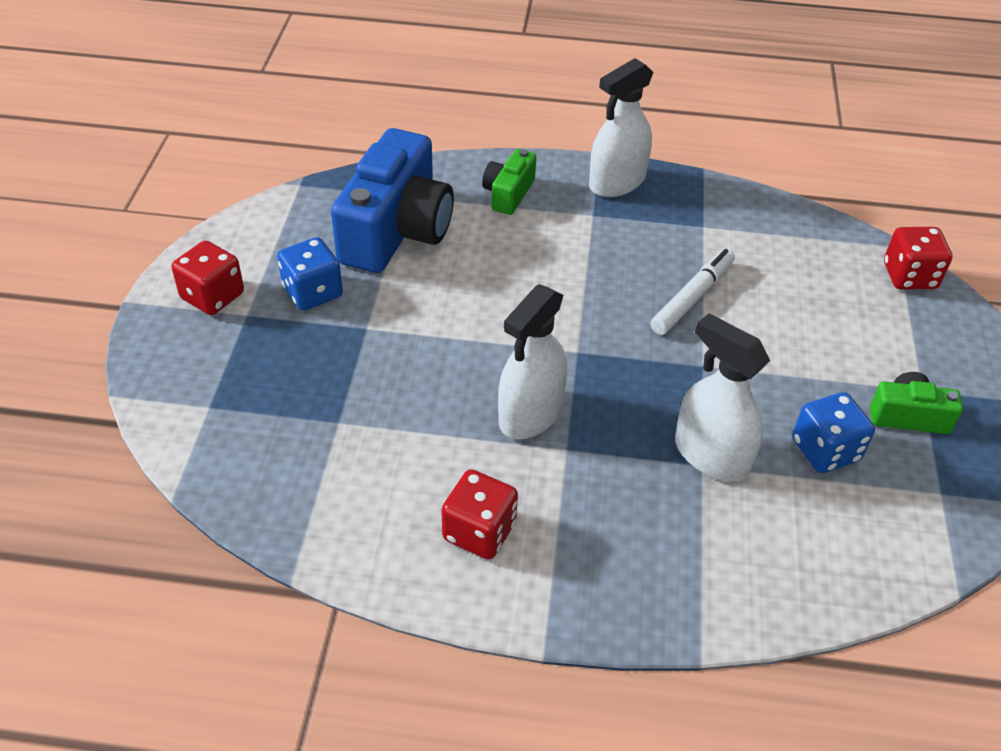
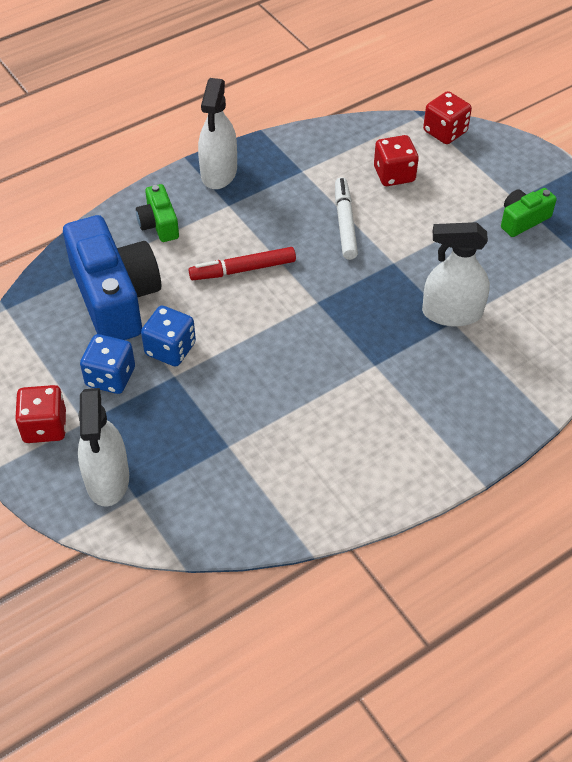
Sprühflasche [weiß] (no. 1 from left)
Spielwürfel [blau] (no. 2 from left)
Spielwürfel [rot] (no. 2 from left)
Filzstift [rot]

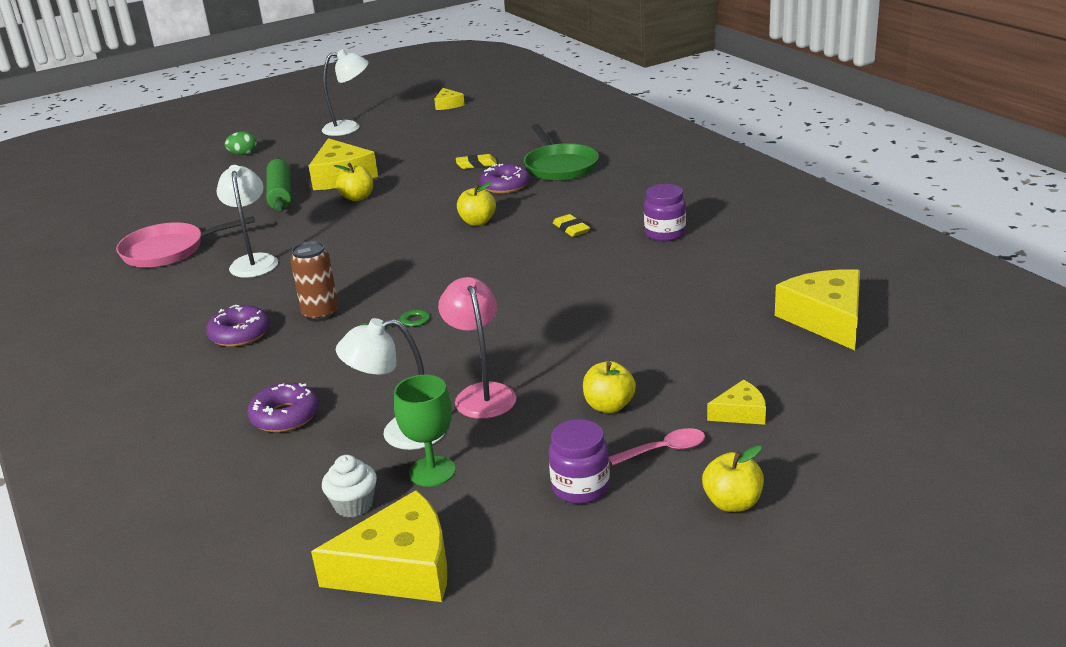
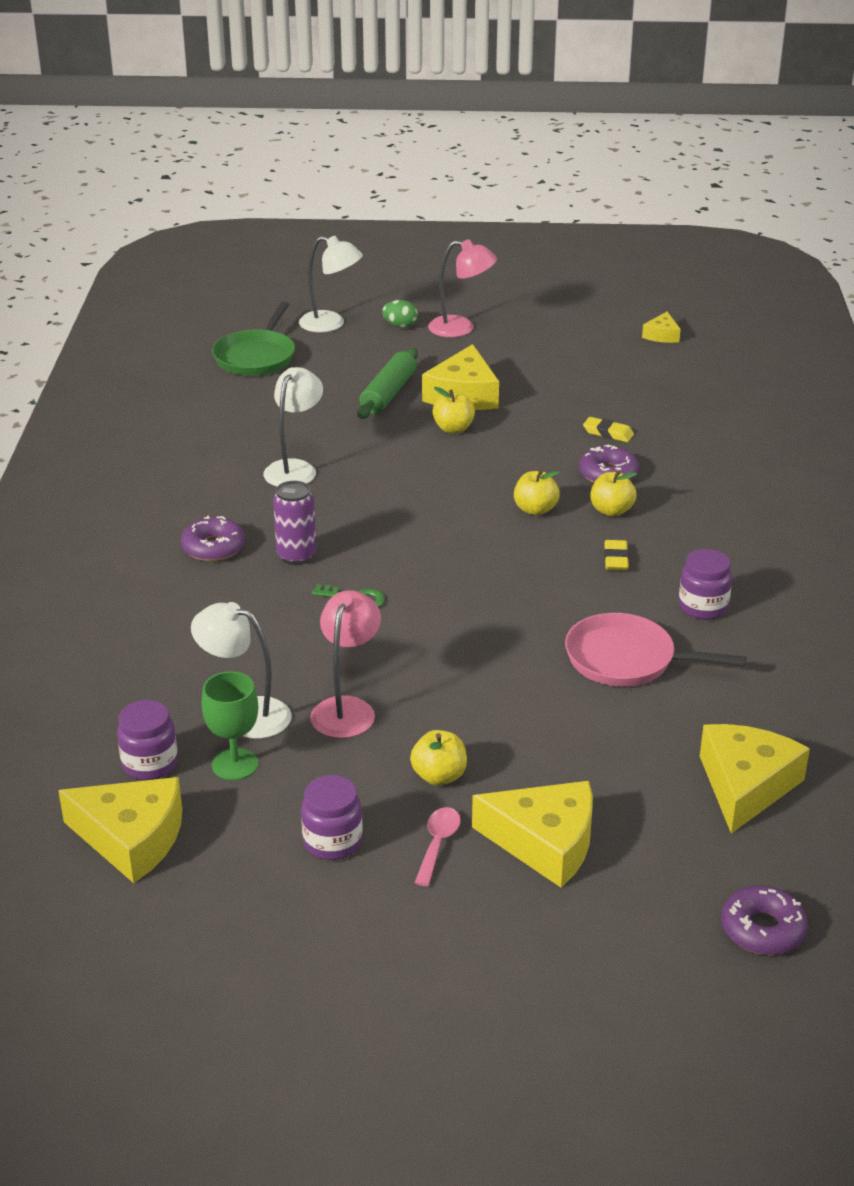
Lampe [weiß] (no. 3 from left)
Pfanne [grün]
Pfanne [rosa]
Dose [lila]
Käse [gelb] (no. 3 from left)
Donut [lila] (no. 3 from left)
Löffel [rosa]
Apfel [gelb] (no. 4 from left)
Einmachglas [lila] (no. 1 from left)
Lampe [rosa] (no. 2 from left)

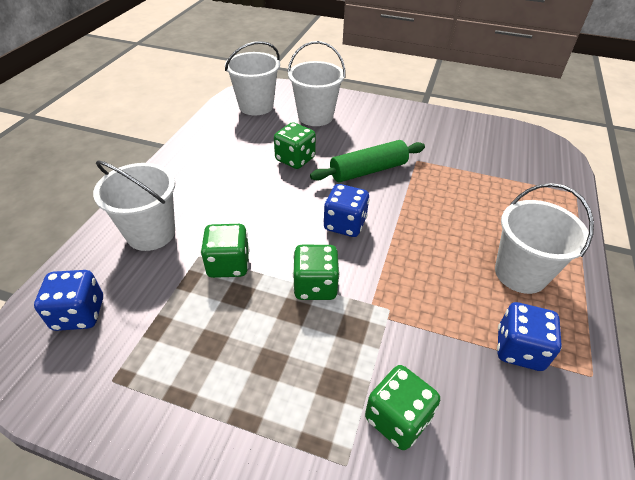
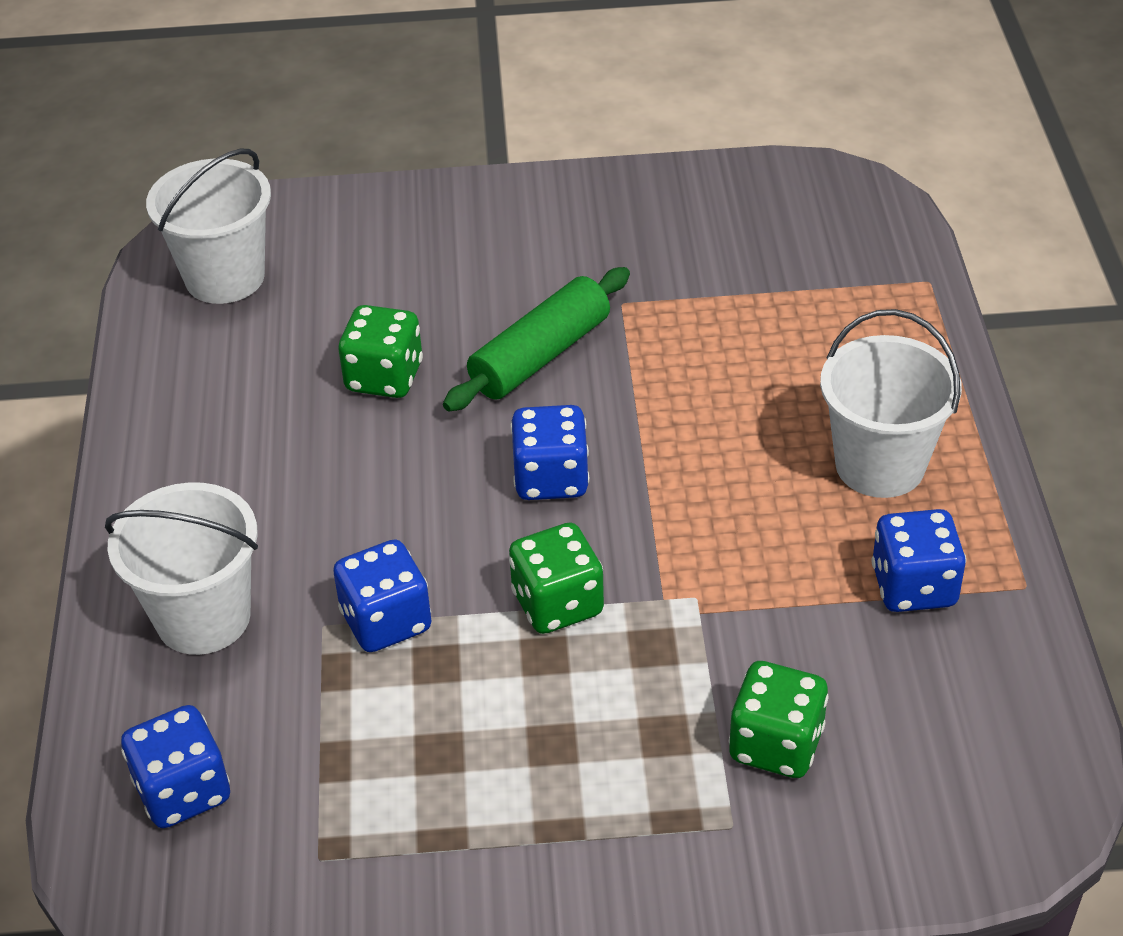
Eimer [weiß] (no. 3 from left in the first image)
Spielwürfel [blau] (no. 2 from left)

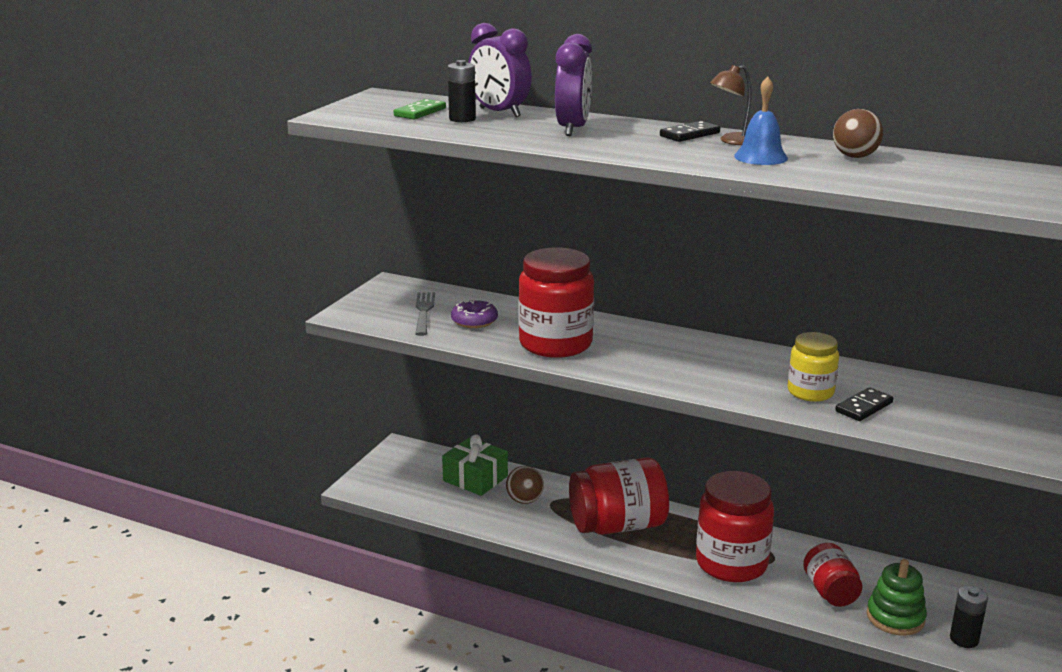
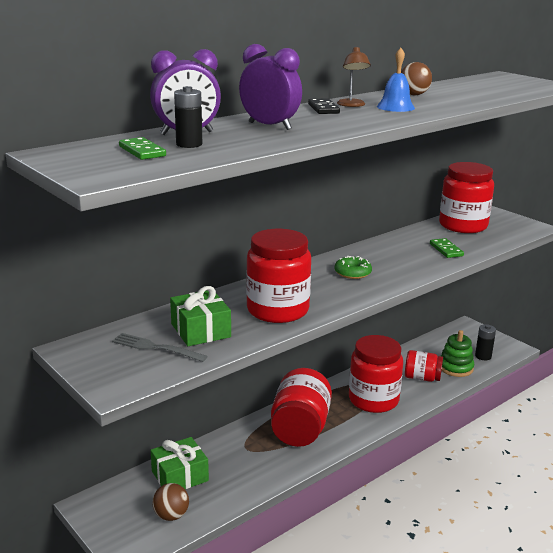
Geschenk [grün] (no. 2 from left)
Einmachglas [gelb]
Dominostein [grün] (no. 2 from left)
Ball [braun] (no. 1 from left)
Einmachglas [rot] (no. 5 from left)
Donut [grün]

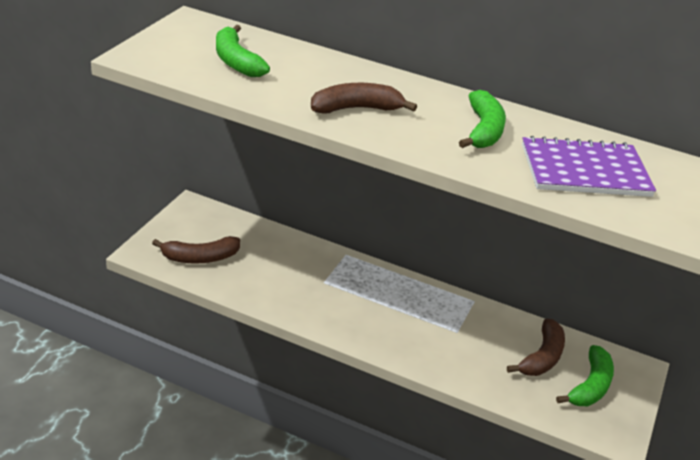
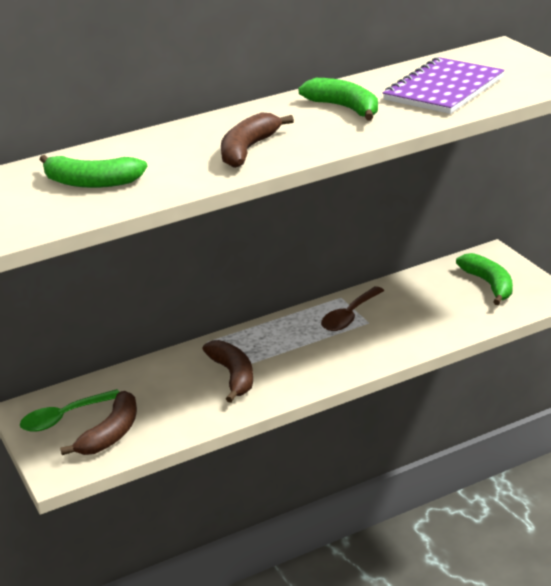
Banane [braun] (no. 2 from left)
Löffel [braun]
Löffel [grün]

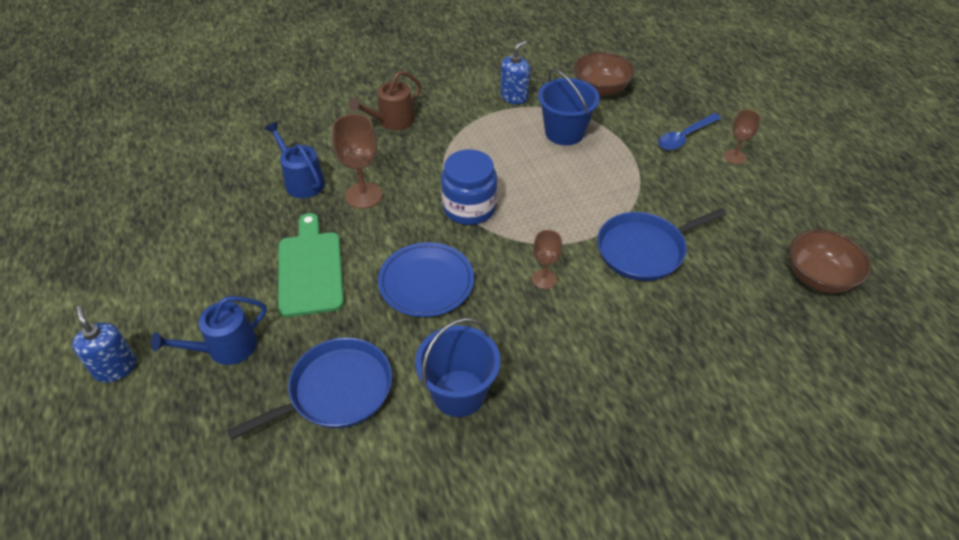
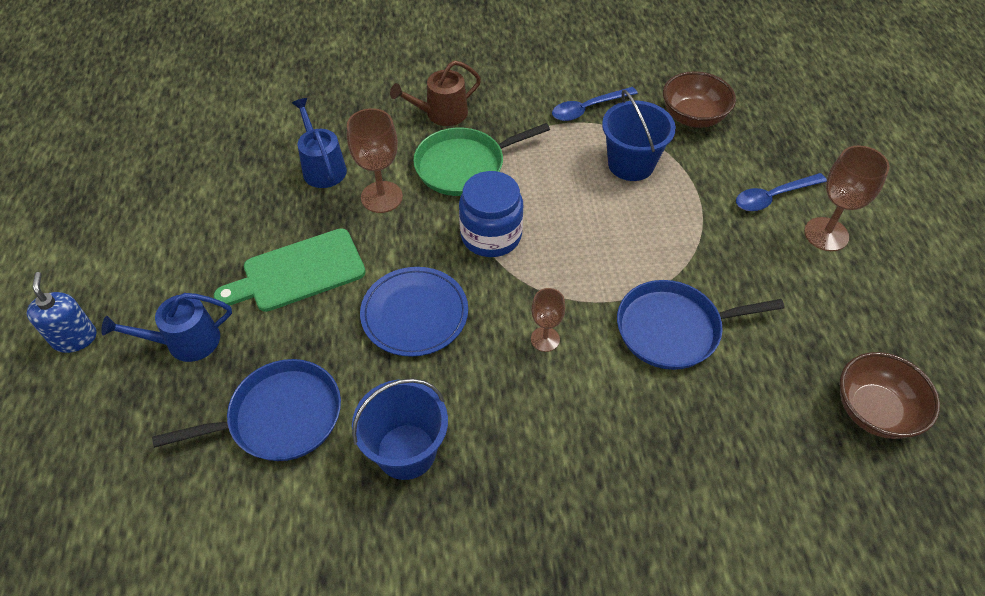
Löffel [blau] (no. 1 from left)
Kelch [braun] (no. 3 from left)
Schneidebrett [grün]
Pfanne [grün]

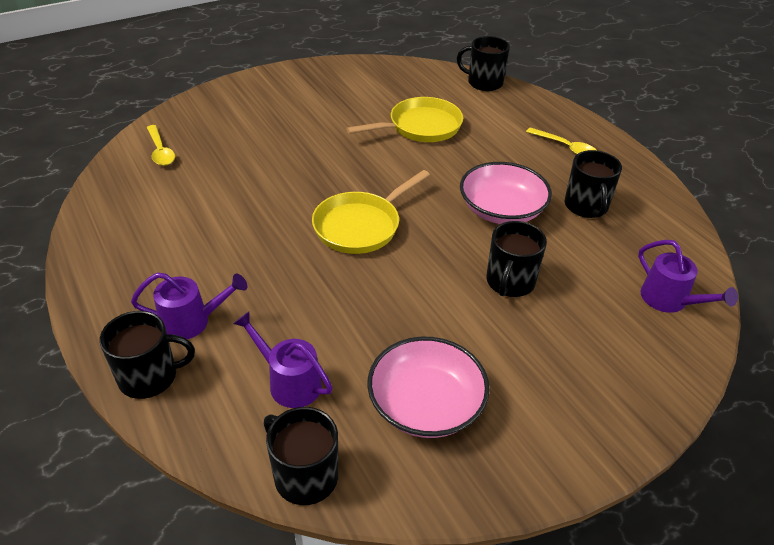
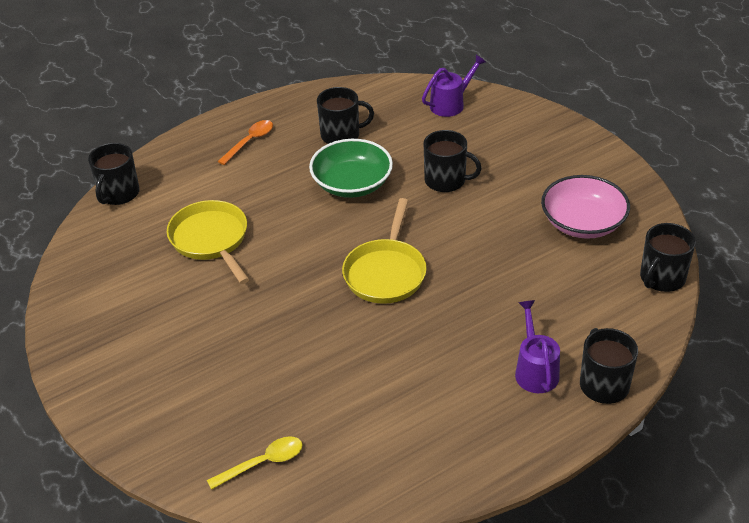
Löffel [orange]
Schüssel [grün]
Pfanne [gelb] (no. 2 from left)
Gießkanne [lila] (no. 2 from left in the first image)

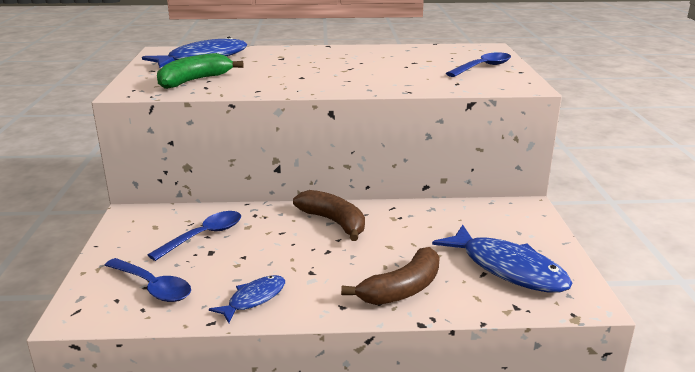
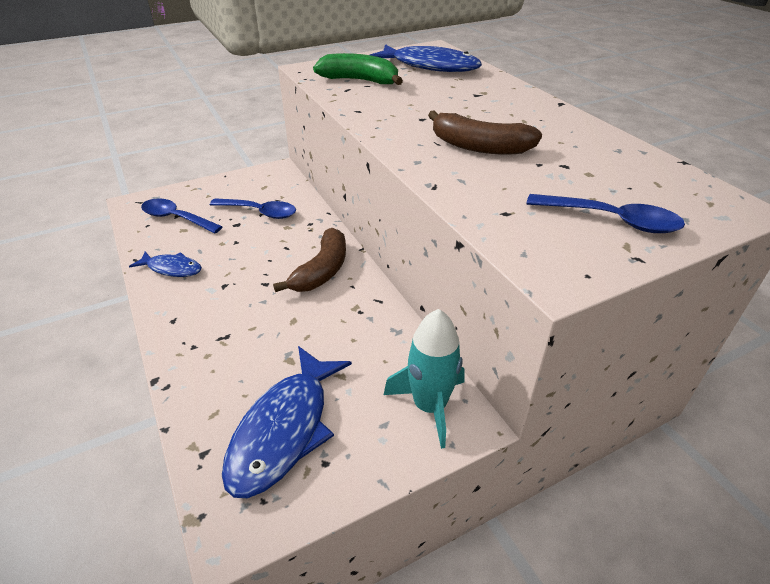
Banane [braun] (no. 2 from left)
Löffel [blau] (no. 1 from left)
Rakete [türkis]

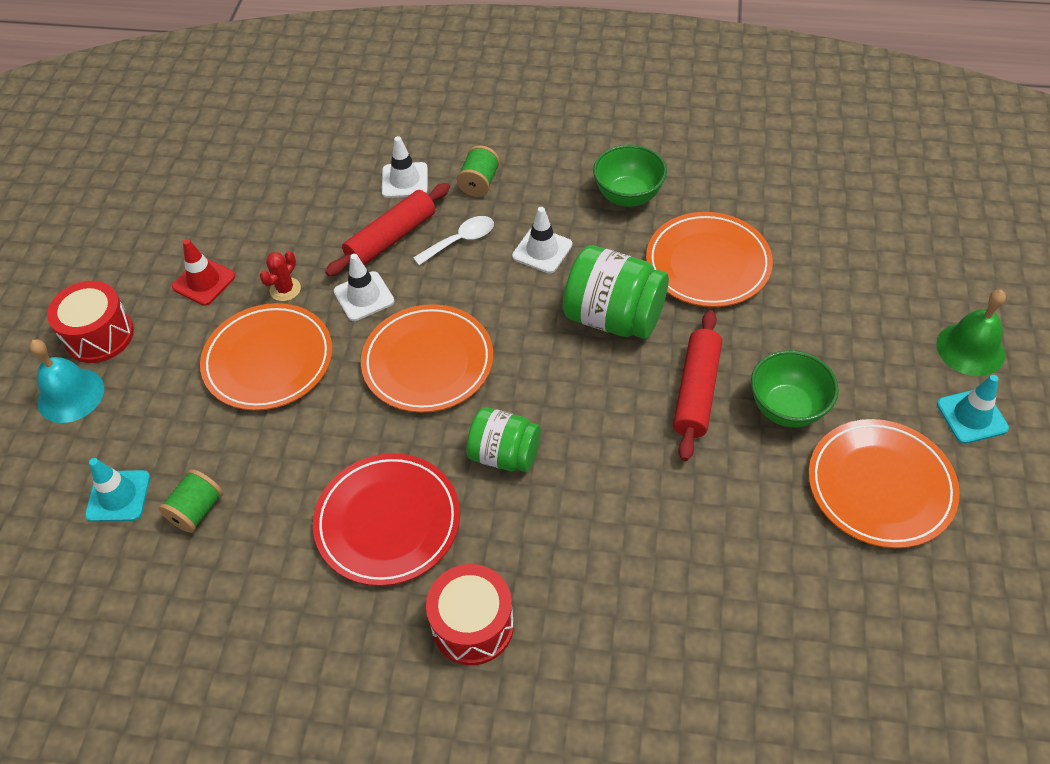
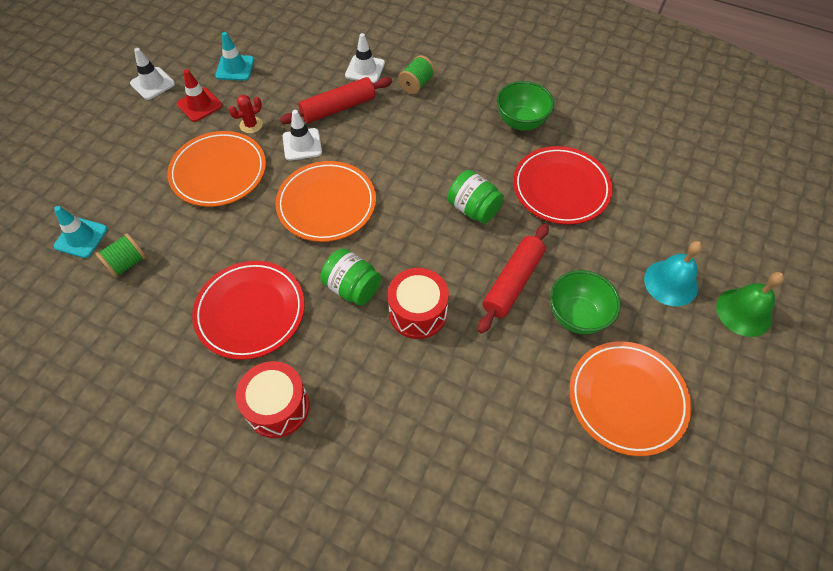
Leitkegel [weiß] (no. 1 from left)
Teller [rot] (no. 2 from left)
Löffel [weiß]
Einmachglas [grün] (no. 2 from left)
Trommel [rot] (no. 2 from left)
Glocke [türkis]
Leitkegel [türkis] (no. 2 from left)

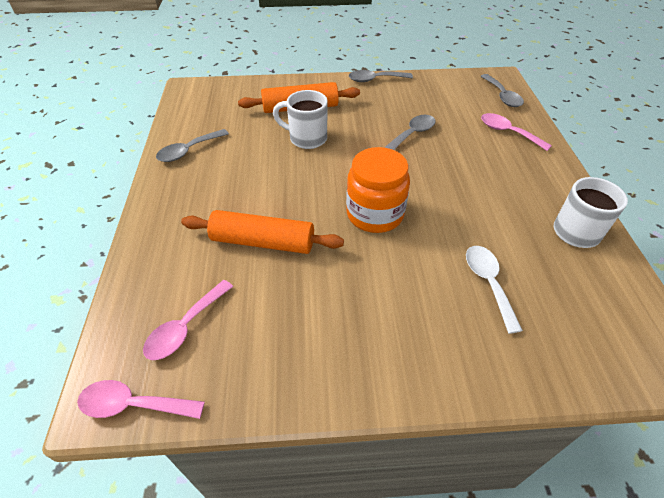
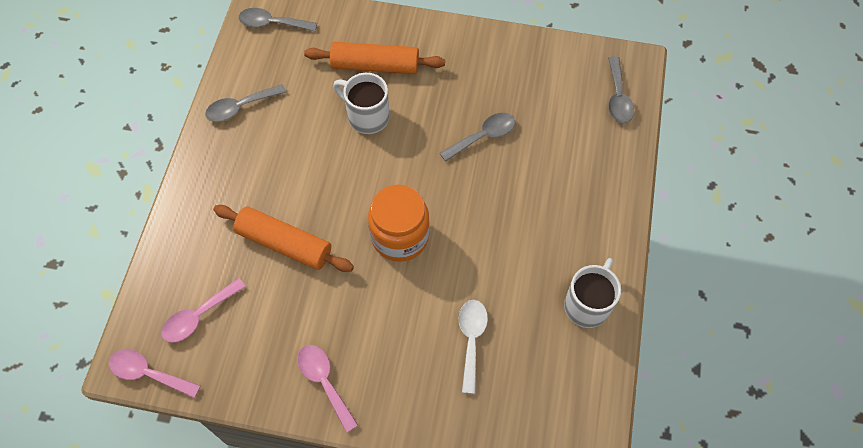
Löffel [grau] (no. 2 from left)
Löffel [rosa] (no. 3 from left)

